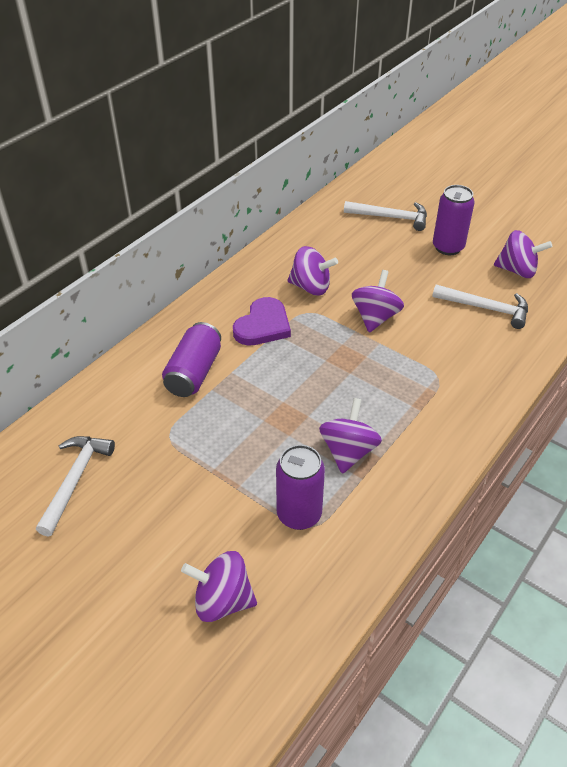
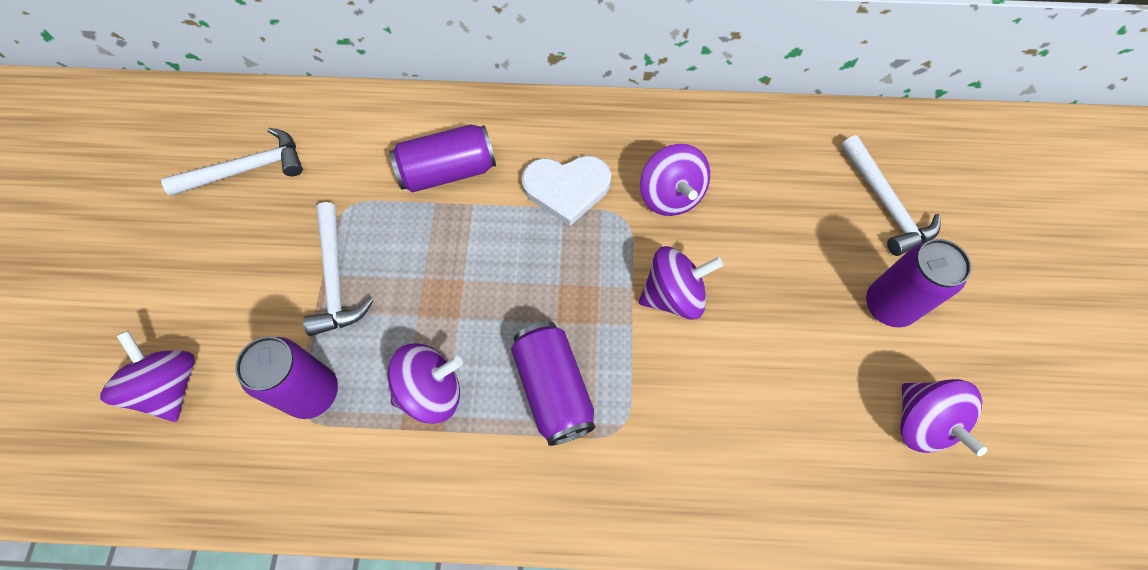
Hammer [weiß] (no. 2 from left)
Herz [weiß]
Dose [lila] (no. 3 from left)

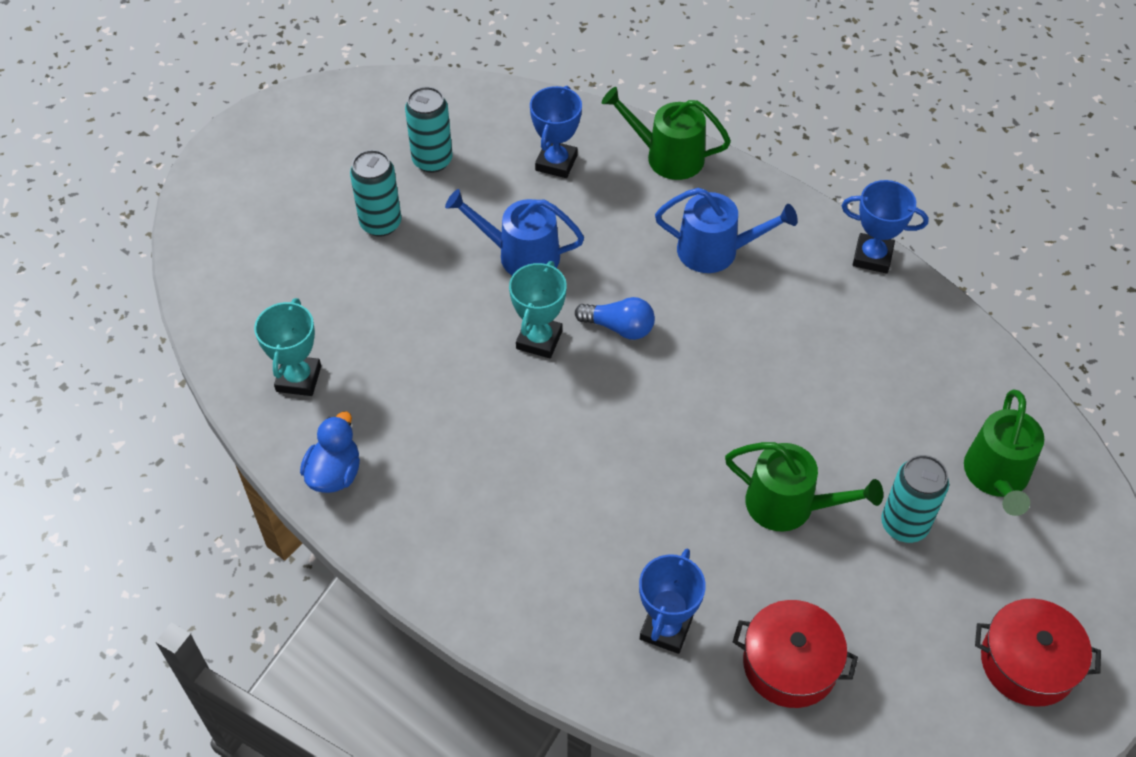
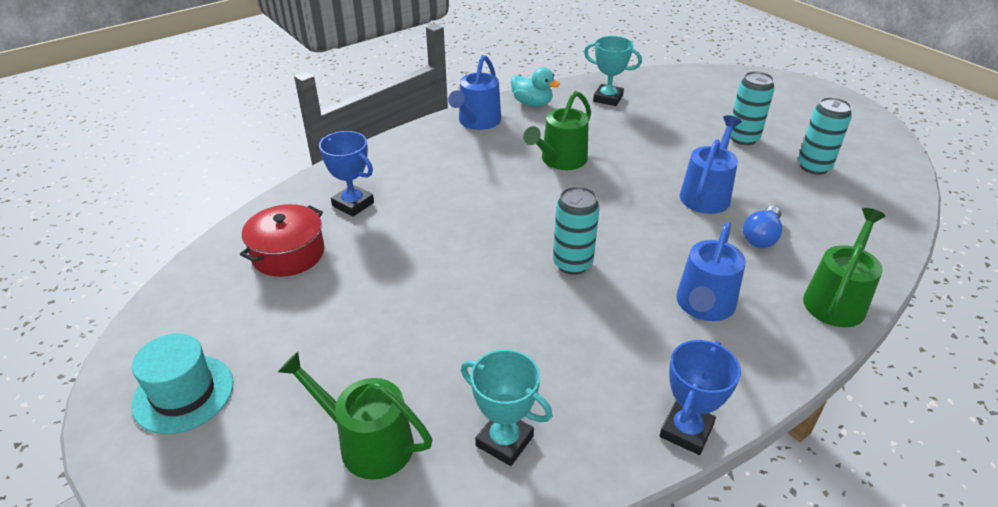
Pokal [blau] (no. 1 from left in the first image)
Pokal [türkis] (no. 1 from left)
Glühbirne [blau]
Ente [türkis]
Gießkanne [grün] (no. 2 from left)
Dose [türkis] (no. 1 from left)
Hut [türkis]
Gießkanne [blau] (no. 1 from left)

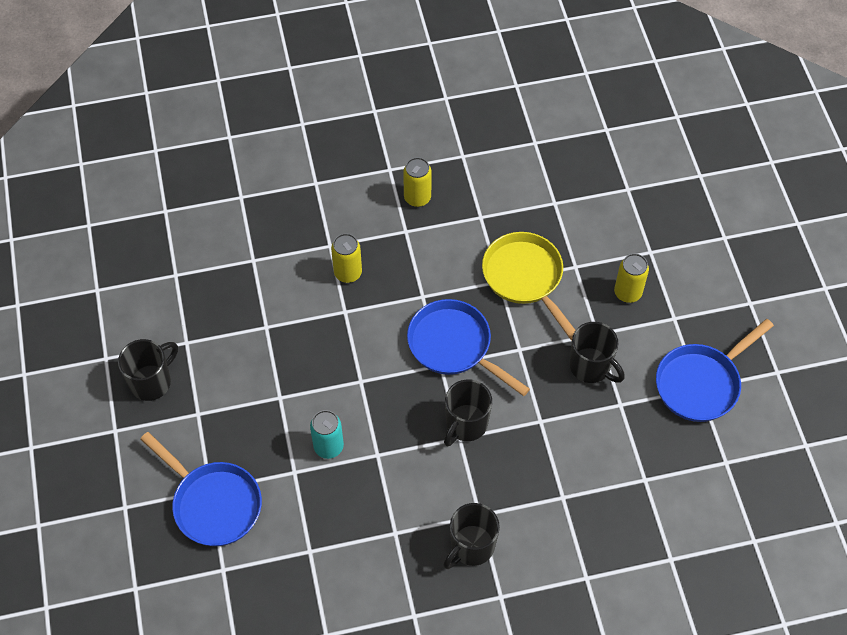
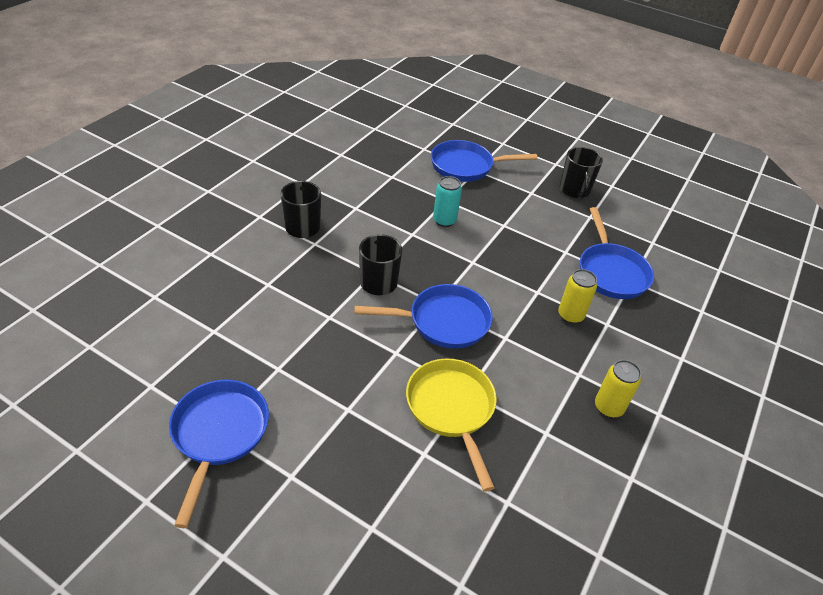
Pfanne [gelb]
Dose [gelb] (no. 3 from left in the first image)
Tasse [schwarz] (no. 4 from left in the first image)
Pfanne [blau] (no. 4 from left)

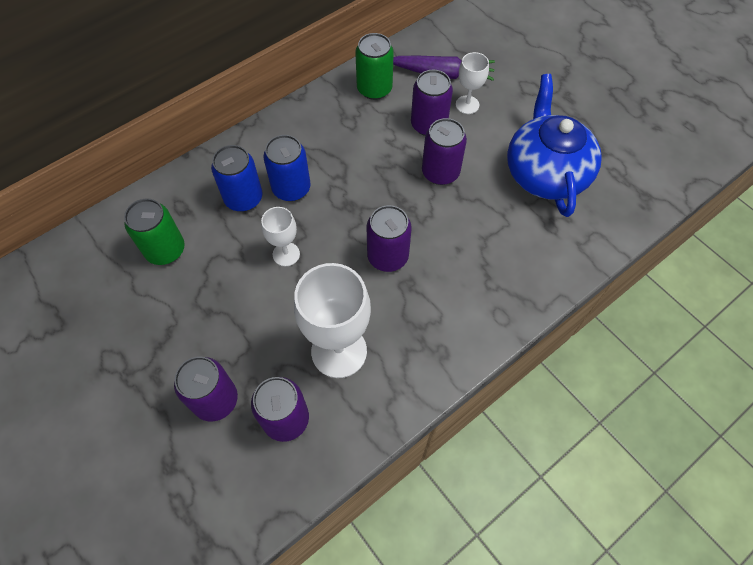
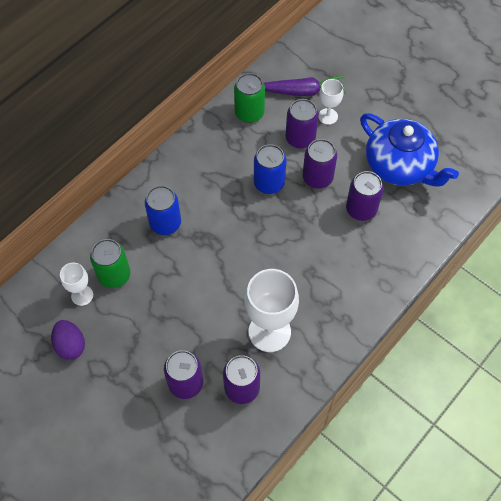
Teekanne [blau]
Dose [blau] (no. 2 from left)
Dose [lila] (no. 5 from left)
Kelch [weiß] (no. 1 from left)
Ei [lila]

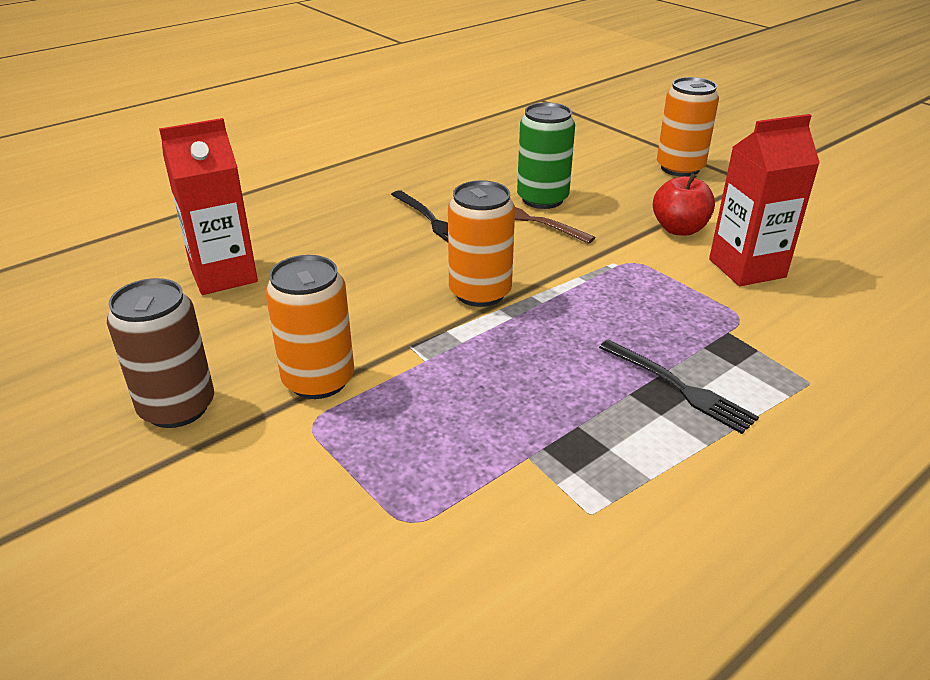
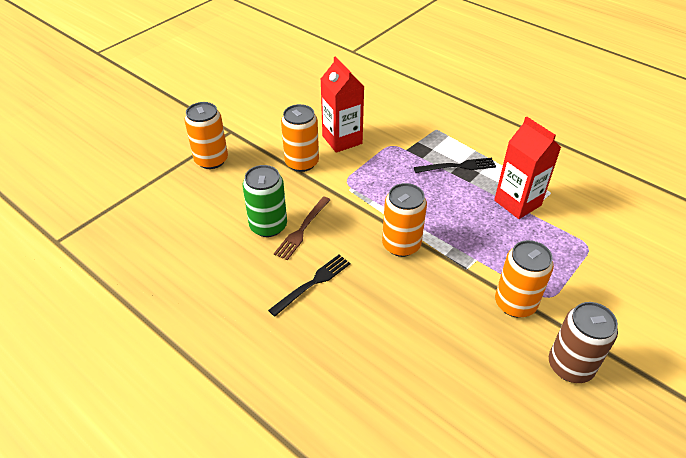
Getränkekarton [rot] (no. 2 from left)
Dose [orange] (no. 2 from left)
Gabel [schwarz] (no. 2 from left)

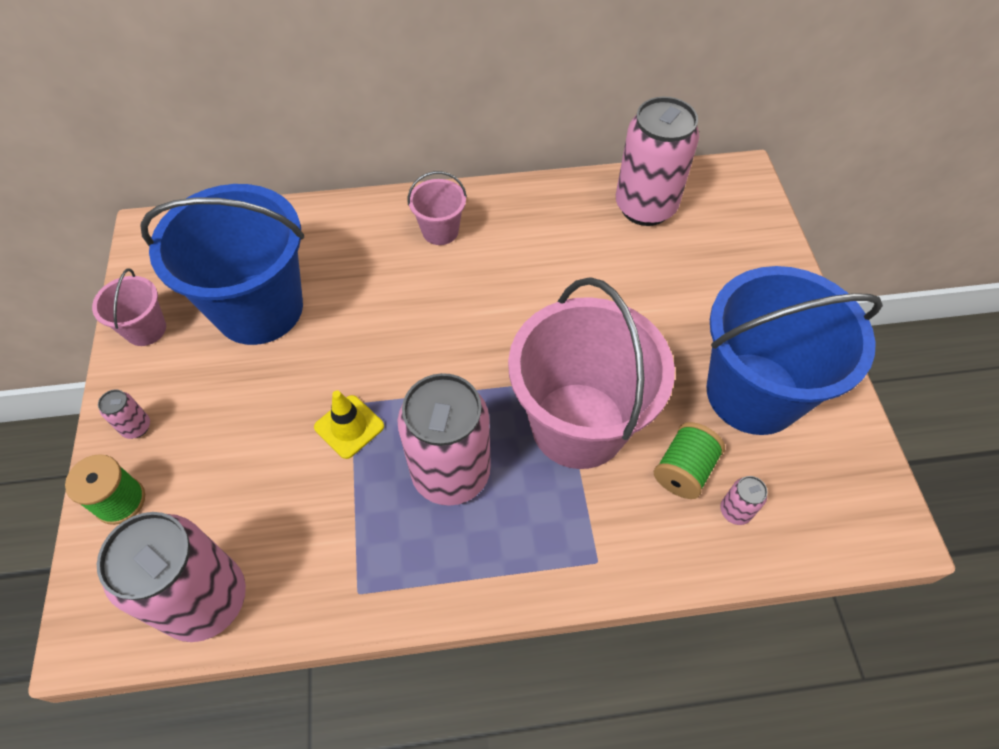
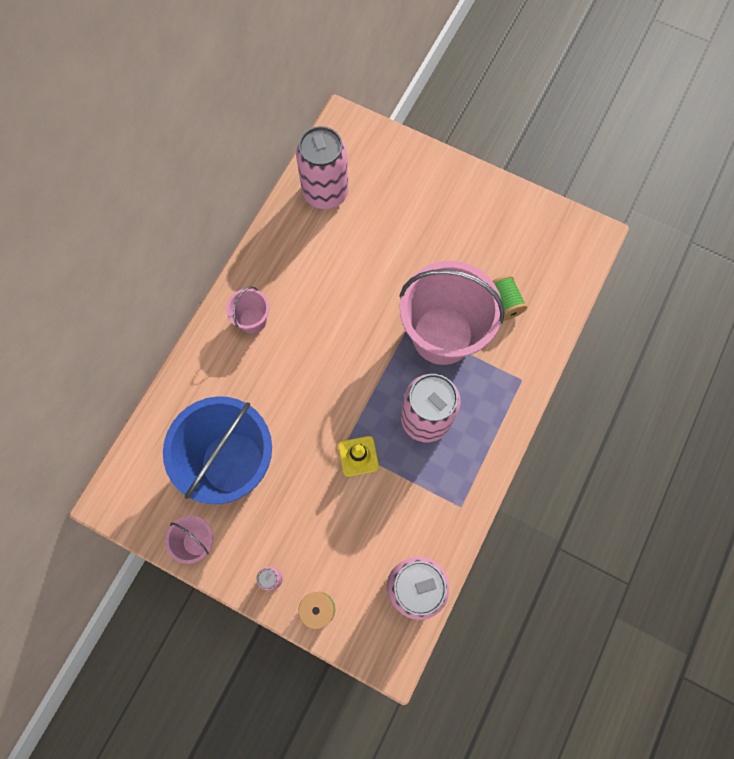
Eimer [blau] (no. 2 from left in the first image)
Dose [rosa] (no. 5 from left in the first image)

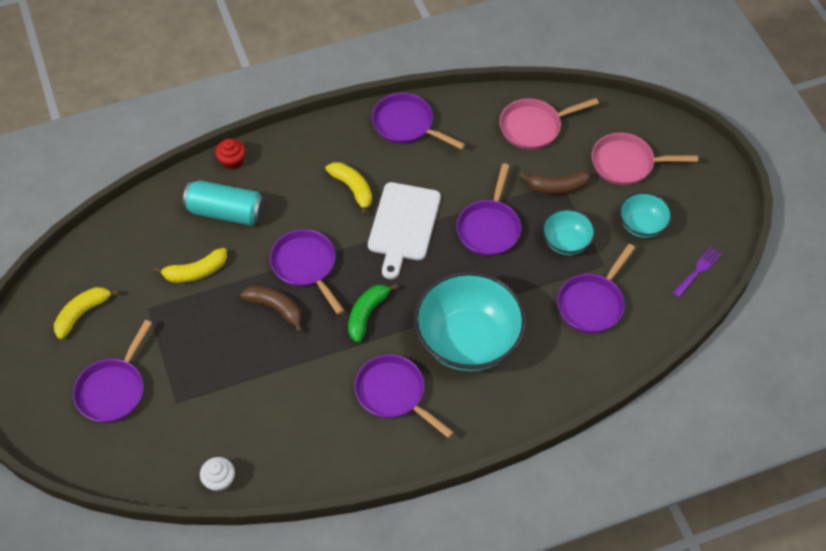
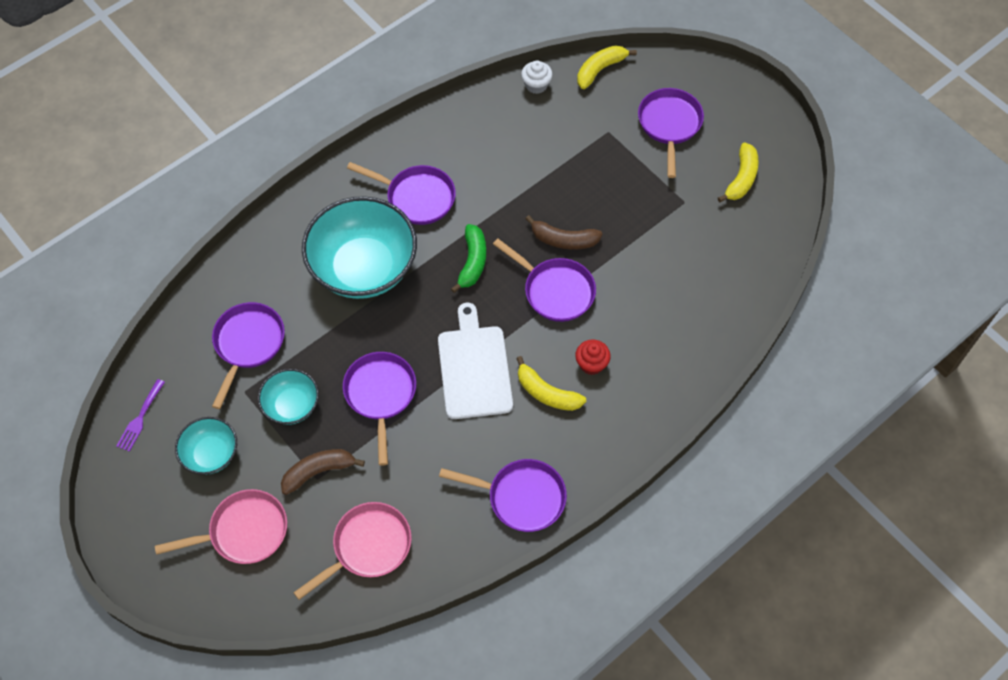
Muffin [rot]
Dose [türkis]
Banane [gelb] (no. 2 from left)

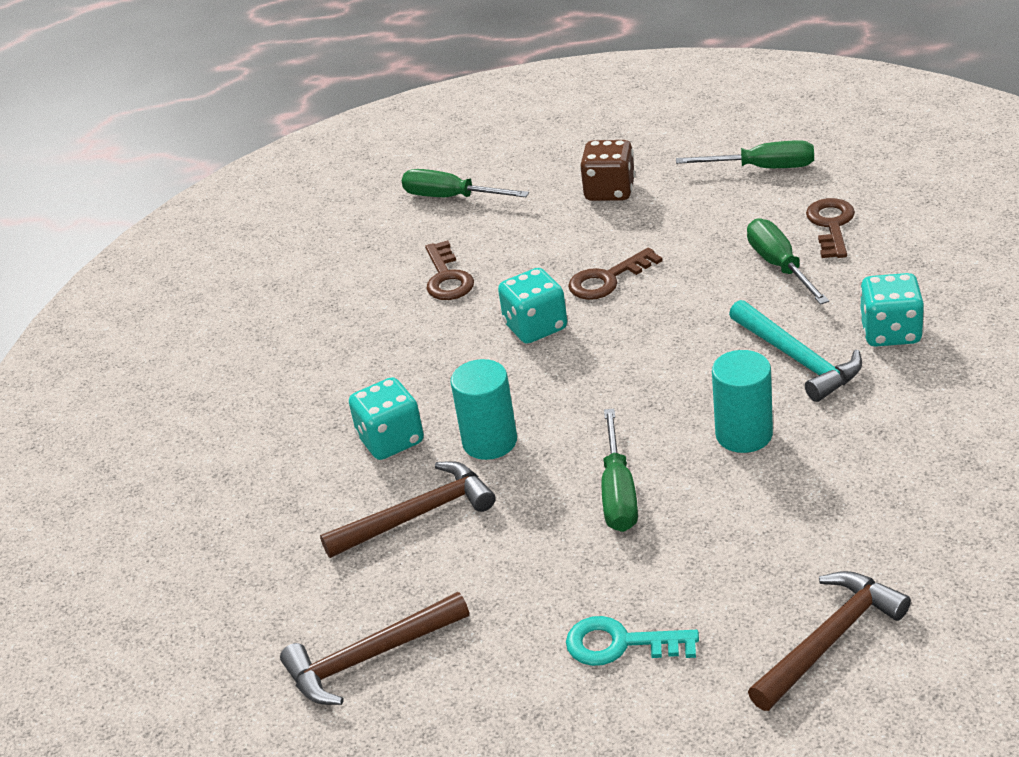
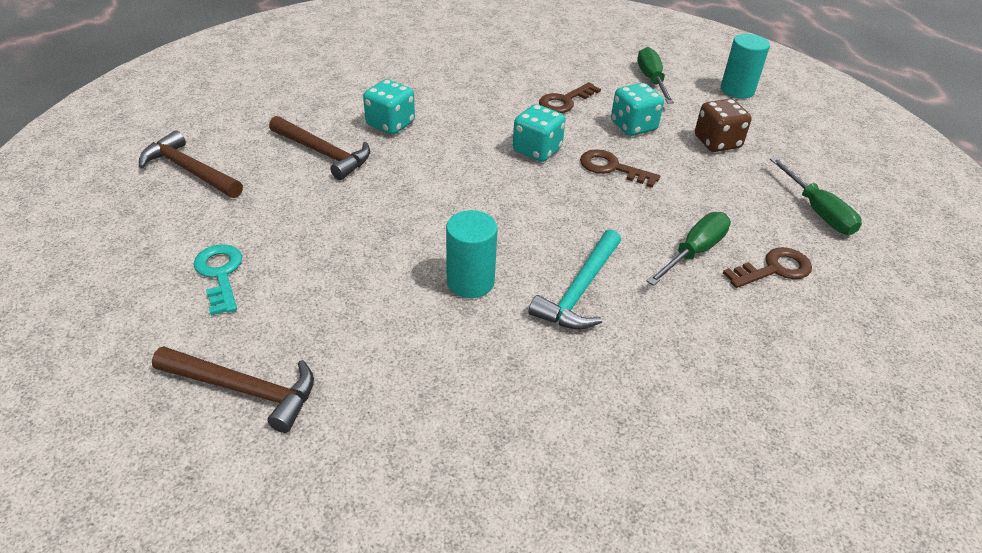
Spielwürfel [türkis] (no. 3 from left)
Vollzylinder [türkis] (no. 2 from left)
Schraubenzieher [grün] (no. 2 from left in the first image)

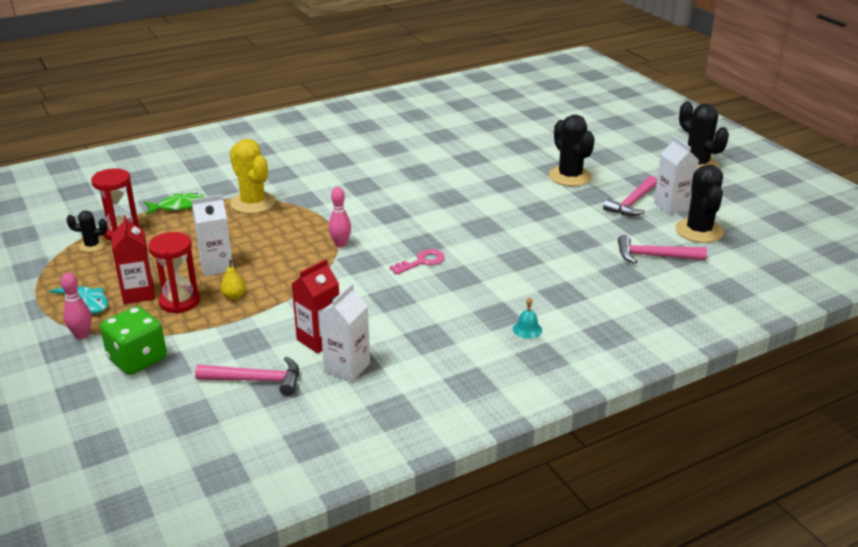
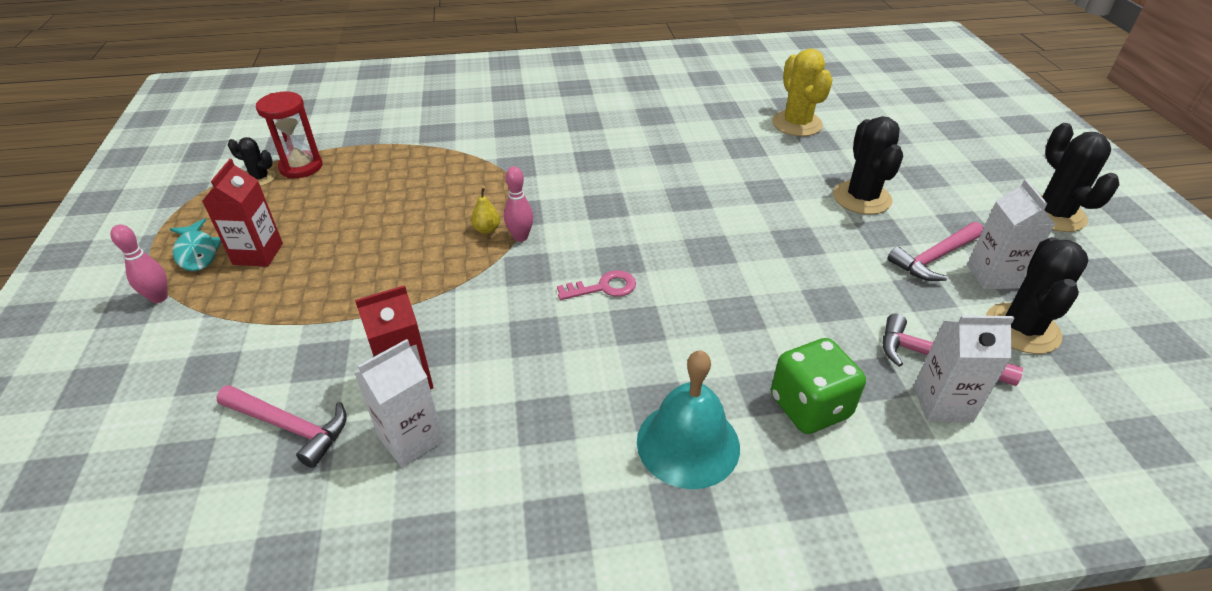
Kaktus [gelb]
Fisch [grün]
Getränkekarton [weiß] (no. 2 from left)
Sanduhr [rot] (no. 2 from left in the first image)
Birne [gelb]
Glocke [türkis]
Spielwürfel [grün]

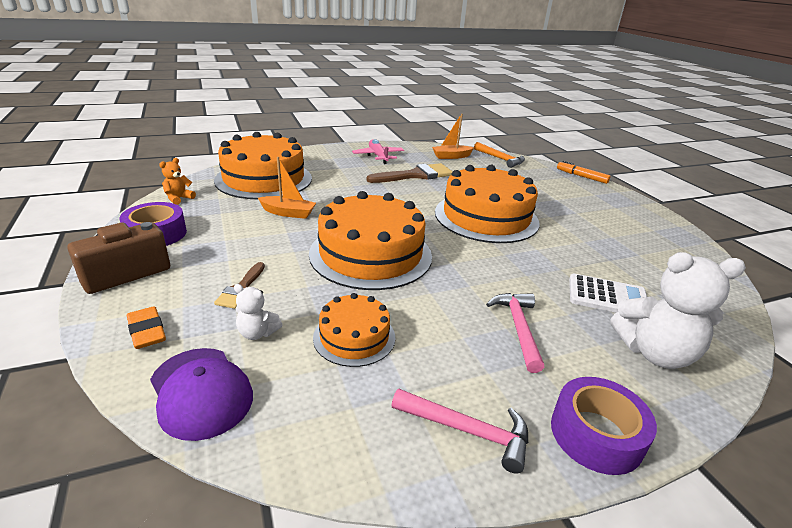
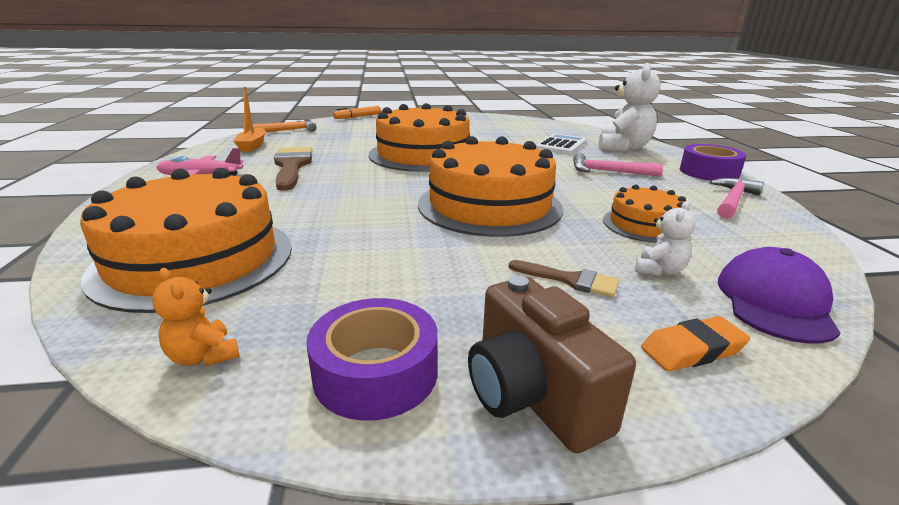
Boot [orange] (no. 1 from left in the first image)
Kappe [lila]

